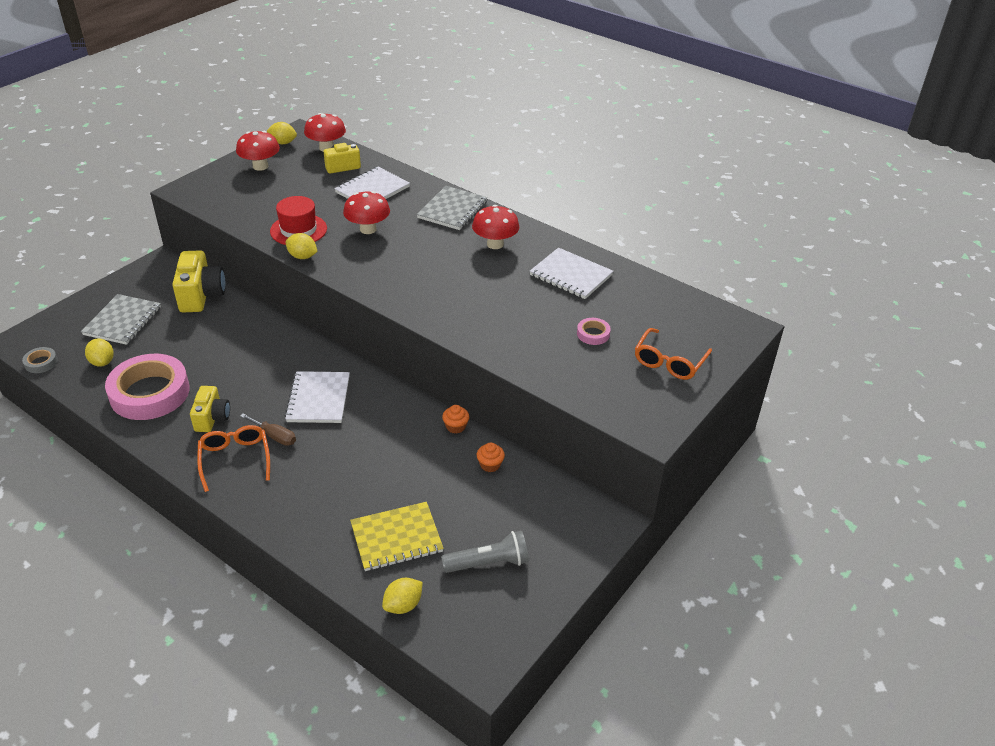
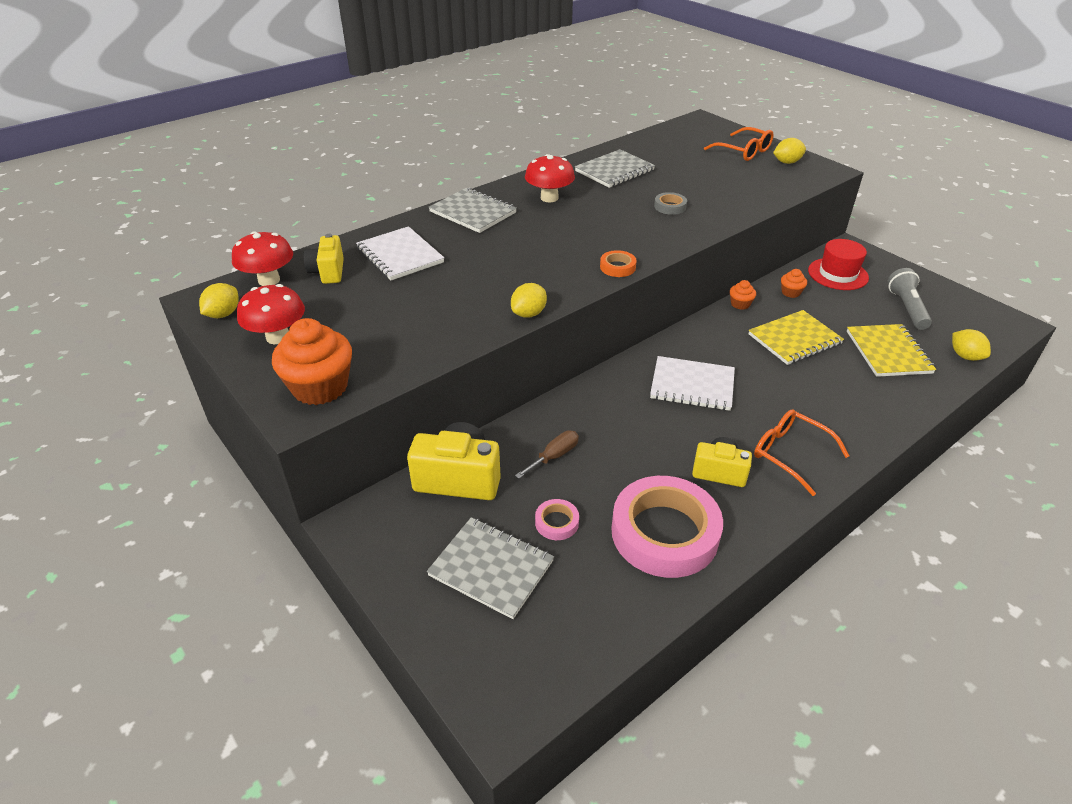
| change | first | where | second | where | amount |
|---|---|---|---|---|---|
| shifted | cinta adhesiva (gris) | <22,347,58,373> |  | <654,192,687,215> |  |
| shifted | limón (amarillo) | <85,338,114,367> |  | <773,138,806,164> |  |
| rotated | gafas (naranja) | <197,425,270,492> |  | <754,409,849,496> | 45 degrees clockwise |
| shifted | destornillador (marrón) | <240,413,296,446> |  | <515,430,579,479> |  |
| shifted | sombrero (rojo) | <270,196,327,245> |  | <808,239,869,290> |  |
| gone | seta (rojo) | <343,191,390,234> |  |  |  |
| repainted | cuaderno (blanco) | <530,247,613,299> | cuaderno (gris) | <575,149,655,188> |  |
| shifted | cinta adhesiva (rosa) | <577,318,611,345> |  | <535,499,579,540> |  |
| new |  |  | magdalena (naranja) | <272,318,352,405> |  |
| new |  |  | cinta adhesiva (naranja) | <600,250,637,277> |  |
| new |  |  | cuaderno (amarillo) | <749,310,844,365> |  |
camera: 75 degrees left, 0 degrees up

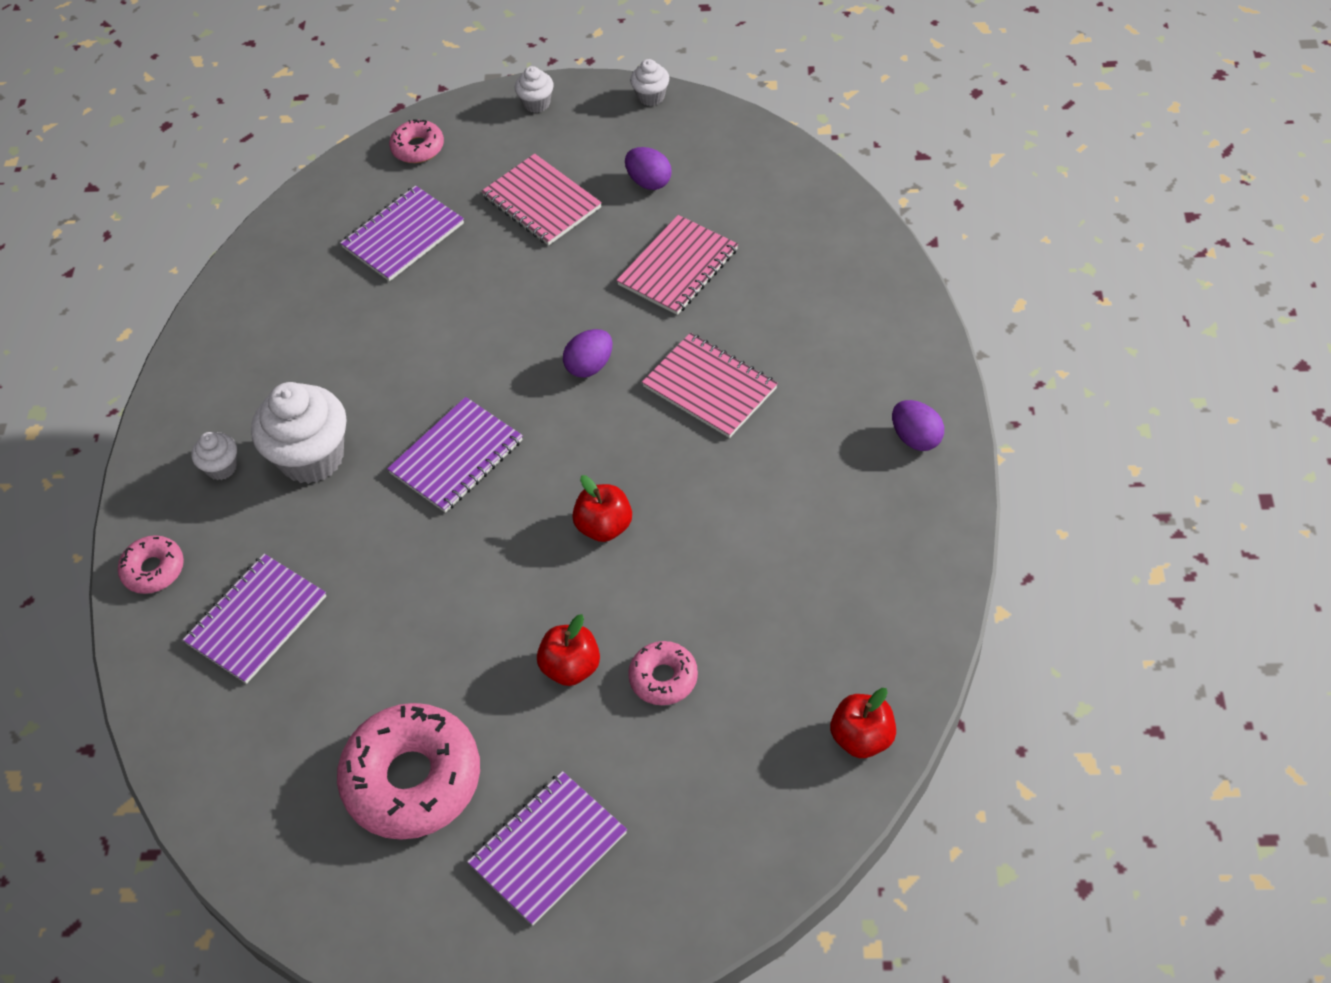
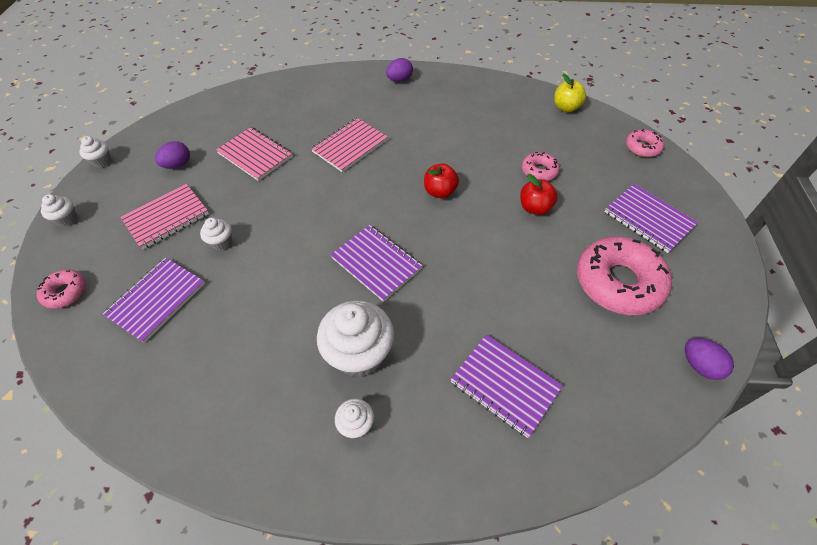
| change | first | where | second | where | amount |
|---|---|---|---|---|---|
| shifted | rosquilla (rosa) | <118,535,184,594> |  | <626,129,664,157> |  |
| rotated | cuaderno (morado) | <340,185,464,281> |  | <103,257,205,343> | 75 degrees clockwise |
| shifted | huevo (morado) | <563,329,613,378> |  | <685,338,734,380> |  |
| repainted | manzana (rojo) | <830,688,896,758> | manzana (amarillo) | <554,74,586,112> |  |
| new |  |  | magdalena (blanco) | <200,218,232,251> |  |
camera: 90 degrees left, 0 degrees up

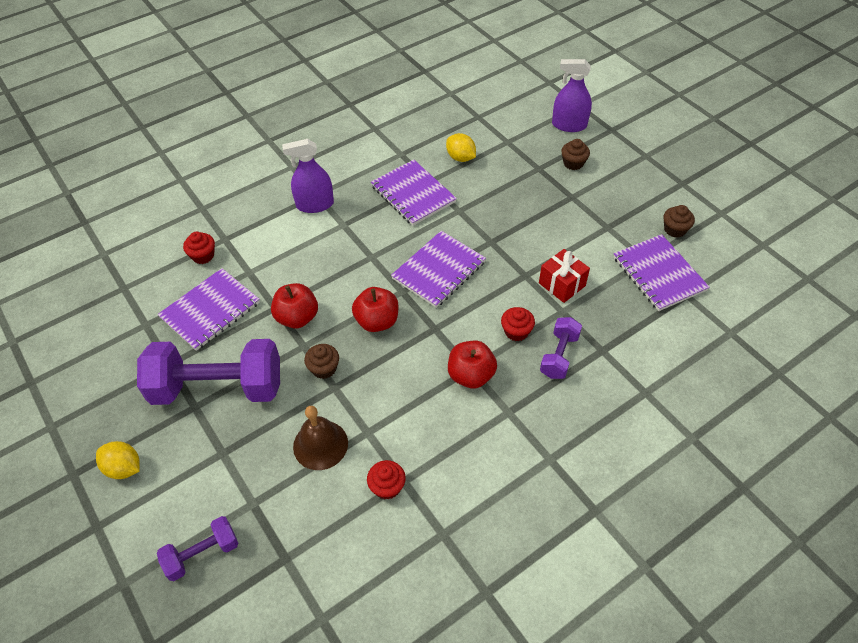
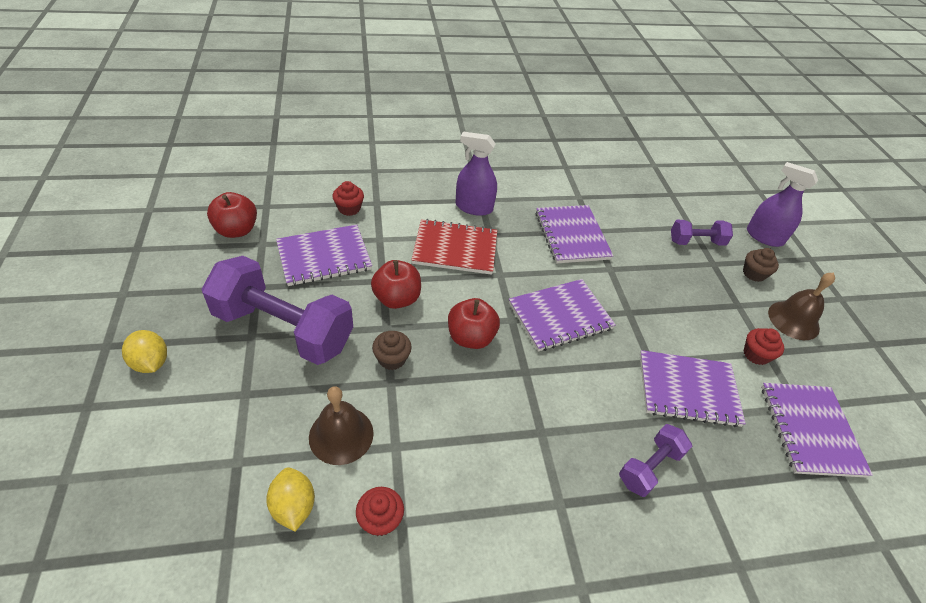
| change | first | where | second | where | amount |
|---|---|---|---|---|---|
| shifted | mancuerna (morado) | <157,516,239,581> |  | <671,220,733,246> |  |
| shifted | limón (amarillo) | <446,133,476,162> |  | <266,467,315,531> |  |
| shifted | manzana (rojo) | <448,341,497,389> |  | <207,192,257,238> |  |
| shifted | magdalena (rojo) | <501,307,535,341> |  | <744,328,784,365> |  |
| swapped | regalo (rojo) | <539,249,590,303> | cuaderno (morado) | <640,350,746,427> |  |
| gone | magdalena (marrón) | <663,205,695,238> |  |  |  |
| new |  |  | cuaderno (rojo) | <411,219,497,275> |  |
| new |  |  | campana (marrón) | <768,272,835,340> |  |
camera: 20 degrees right, 5 degrees down

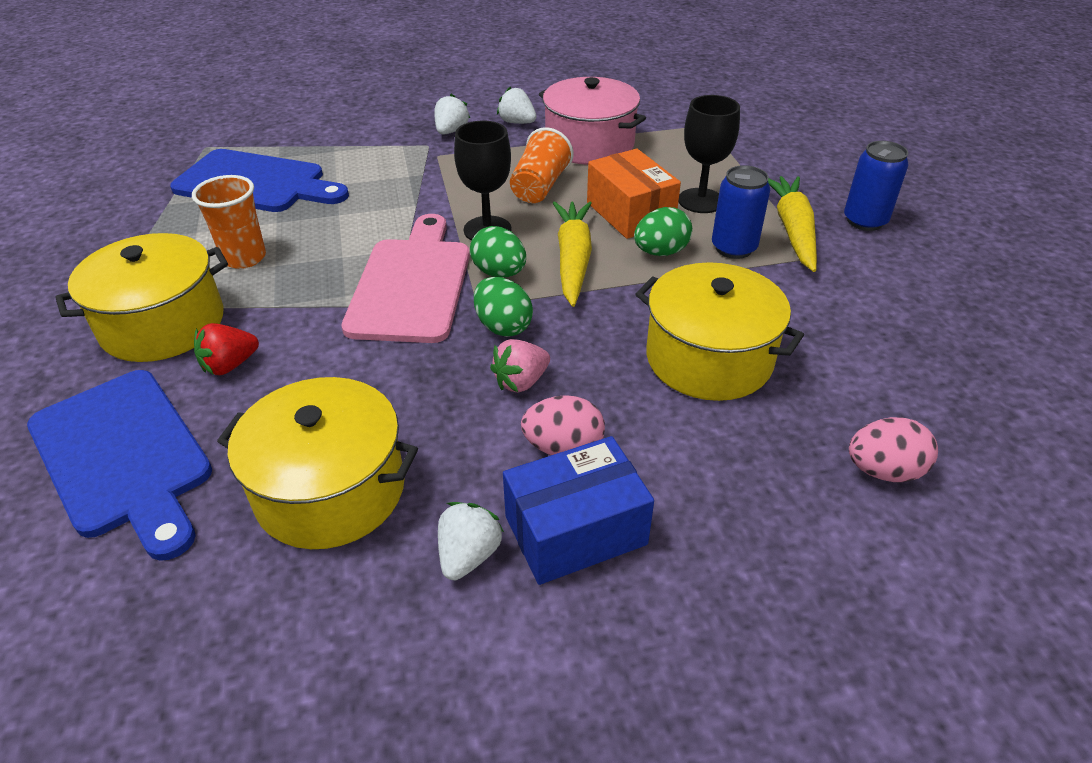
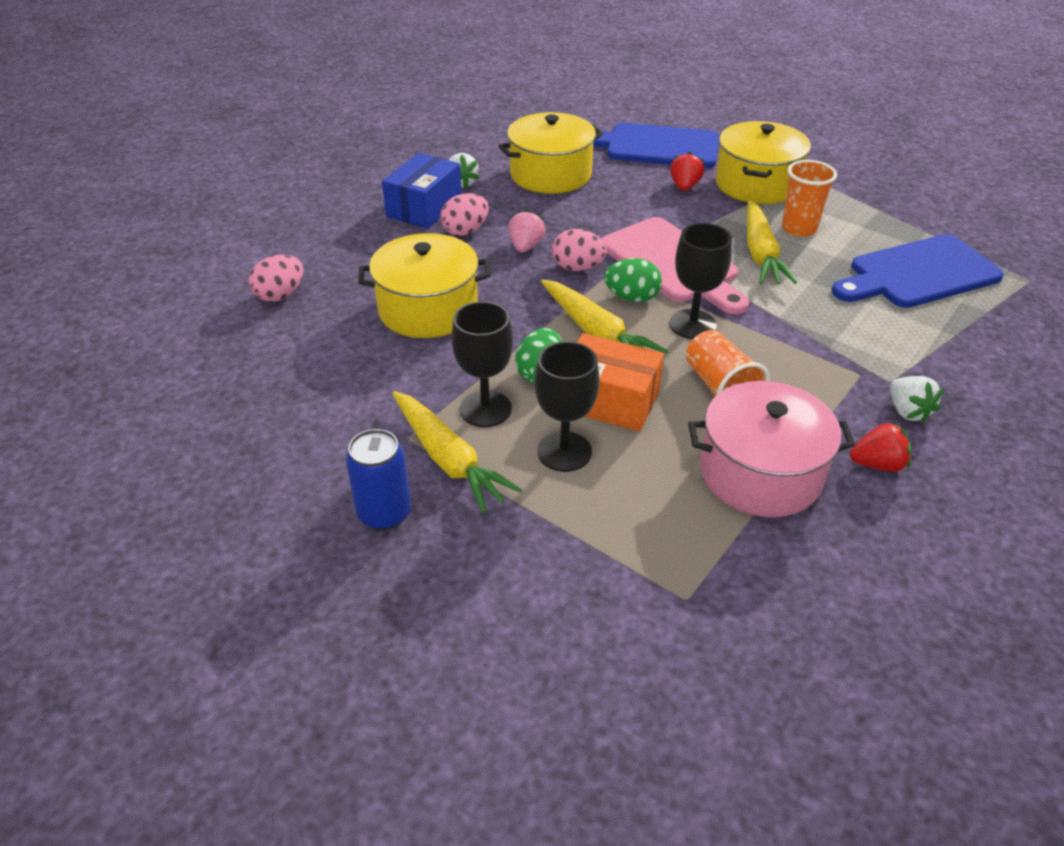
| change | first | where | second | where | amount |
|---|---|---|---|---|---|
| repainted | huevo (verde) | <474,277,533,337> | huevo (rosa) | <552,229,607,271> |  |
| repainted | fresa (blanco) | <497,86,537,124> | fresa (rojo) | <850,423,911,472> |  |
| swapped | lata (azul) | <712,165,770,259> | copa (negro) | <451,301,513,427> |  |
| new |  |  | zanahoria (amarillo) | <747,200,797,284> |  |
camera: 140 degrees right, 0 degrees up

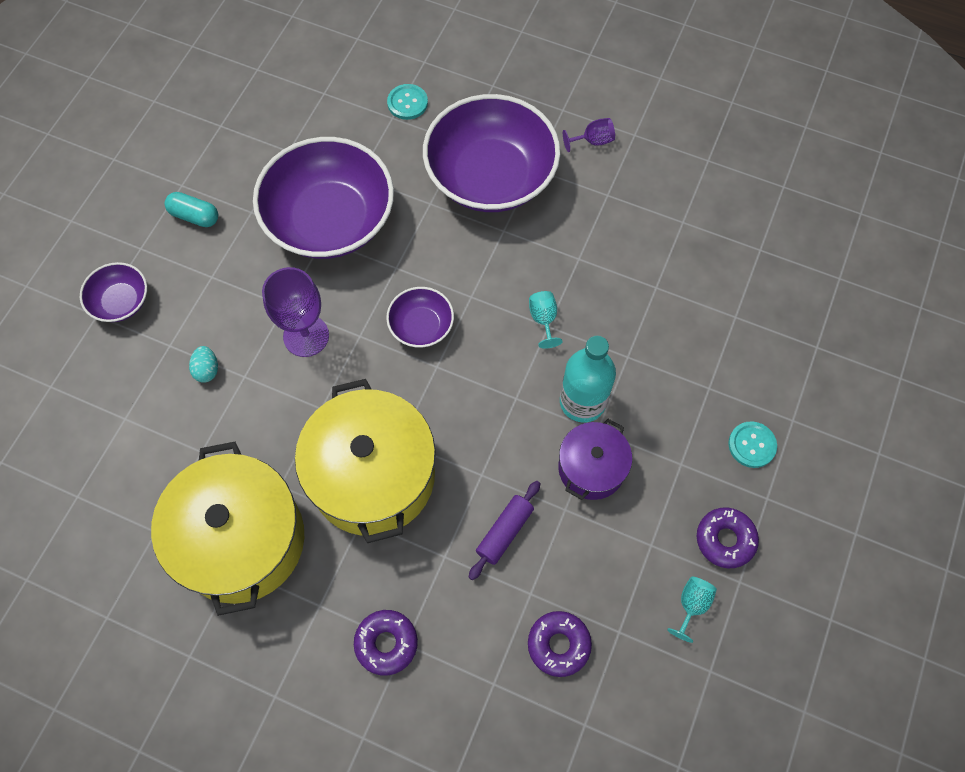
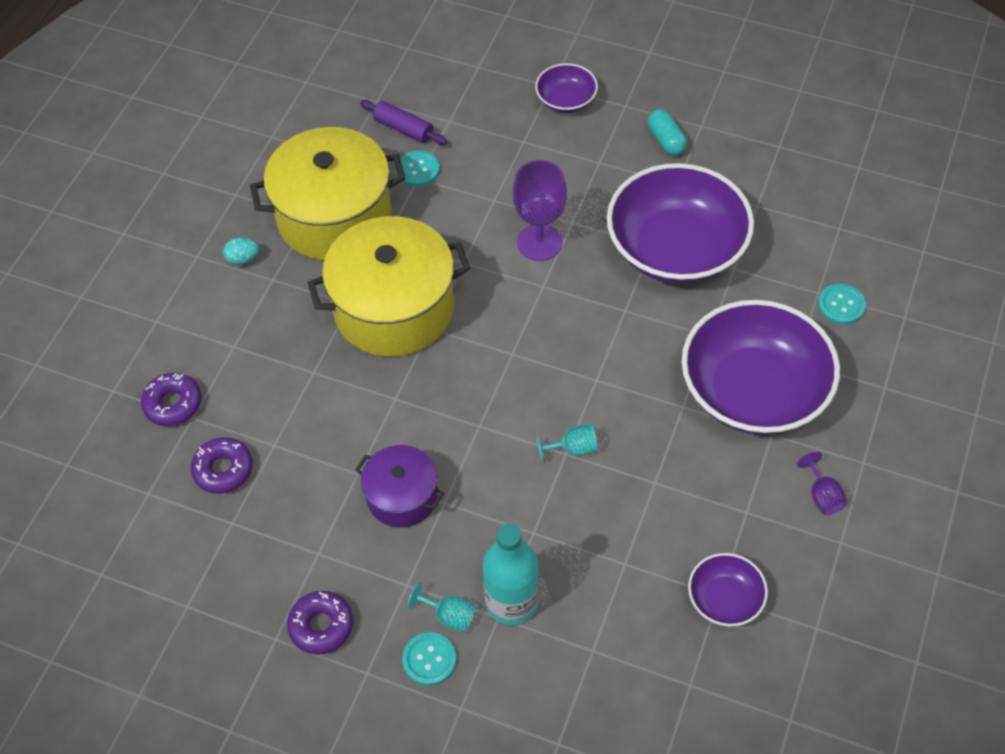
| change | first | where | second | where | amount |
|---|---|---|---|---|---|
| rotated | cápsula (turquesa) | <165,192,218,227> |  | <647,109,688,156> | 45 degrees counterclockwise |
| shifted | huevo (turquesa) | <189,346,218,383> |  | <223,238,260,265> |  |
| shifted | rosquilla (morado) | <354,610,418,676> |  | <141,373,202,426> |  |
| shifted | cuenco (morado) | <386,287,454,348> |  | <688,553,768,627> |  |
| shifted | rodillo (morado) | <468,481,540,580> |  | <360,100,447,145> |  |
| shifted | botella (turquesa) | <560,336,616,422> |  | <482,524,539,625> |  |
| shifted | copa (turquesa) | <667,576,717,643> |  | <408,582,475,633> |  |
| new |  |  | botón (turquesa) | <396,150,440,187> |  |
camera: 90 degrees right, 10 degrees down

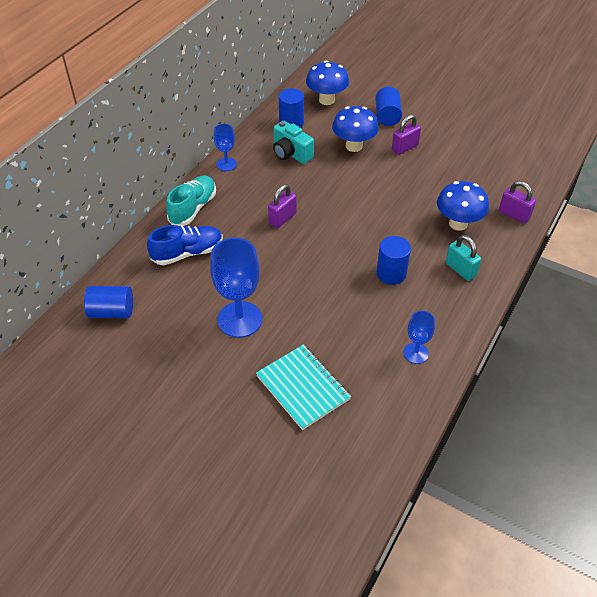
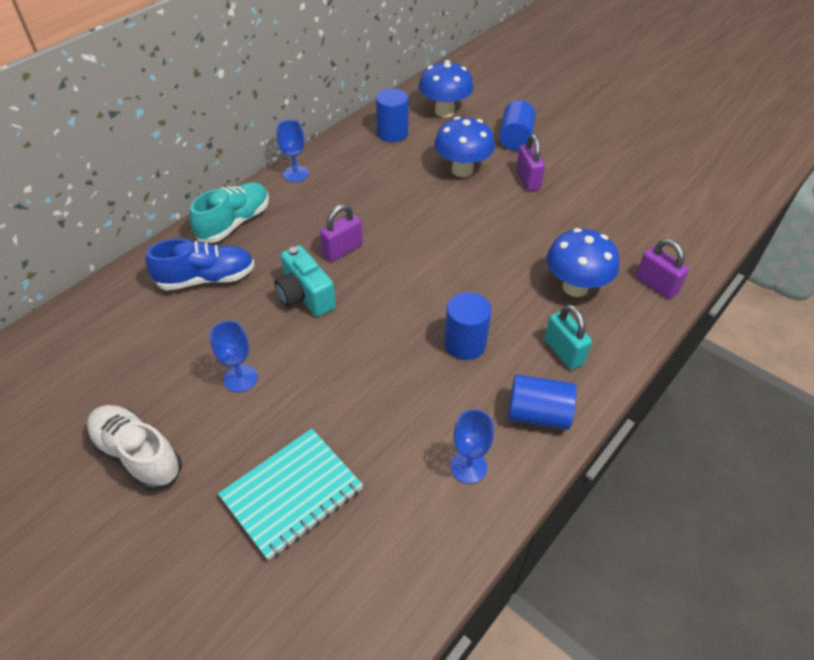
| change | first | where | second | where | amount |
|---|---|---|---|---|---|
| shifted | cilindro (azul) | <84,286,133,318> |  | <508,374,577,430> |  |
| scaled | copa (azul) | <210,238,262,338> |  | <210,320,258,392> | x0.54 |
| rotated | cuaderno (turquesa) | <256,345,351,430> |  | <218,429,363,561> | 75 degrees clockwise |
| shifted | cámara (turquesa) | <273,121,314,164> |  | <274,245,336,317> |  |
| rotated | candado (morado) | <392,115,421,155> |  | <516,134,545,191> | 75 degrees counterclockwise |
| new |  |  | zapato (blanco) | <86,405,182,491> |  |
camera: 10 degrees right, 0 degrees up

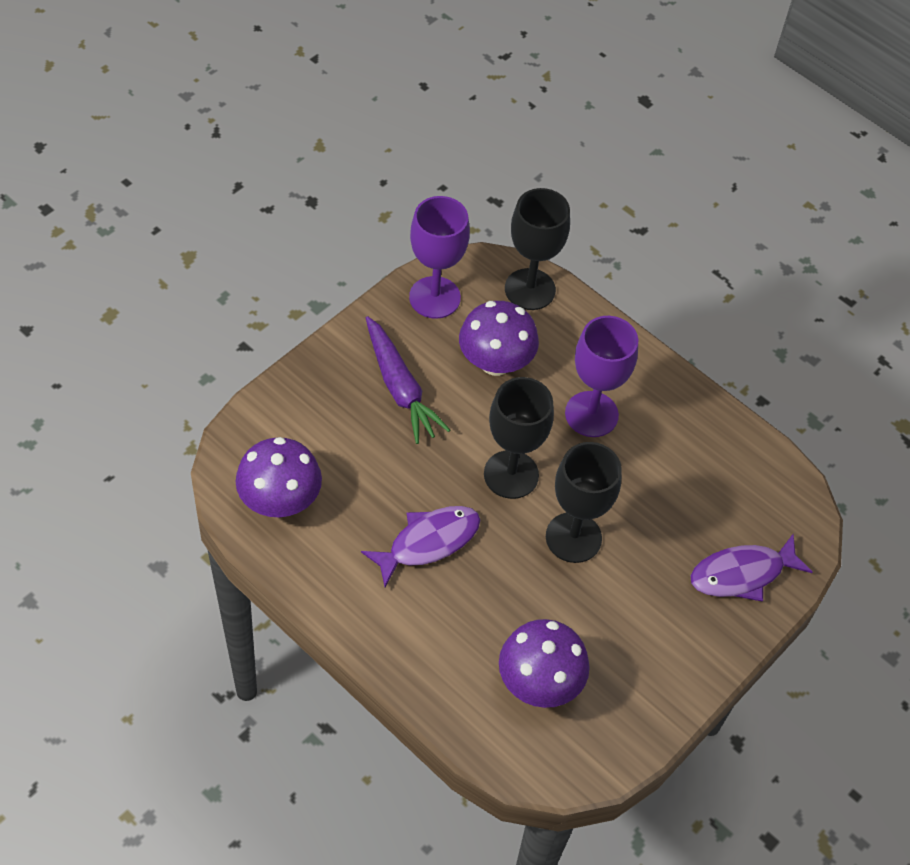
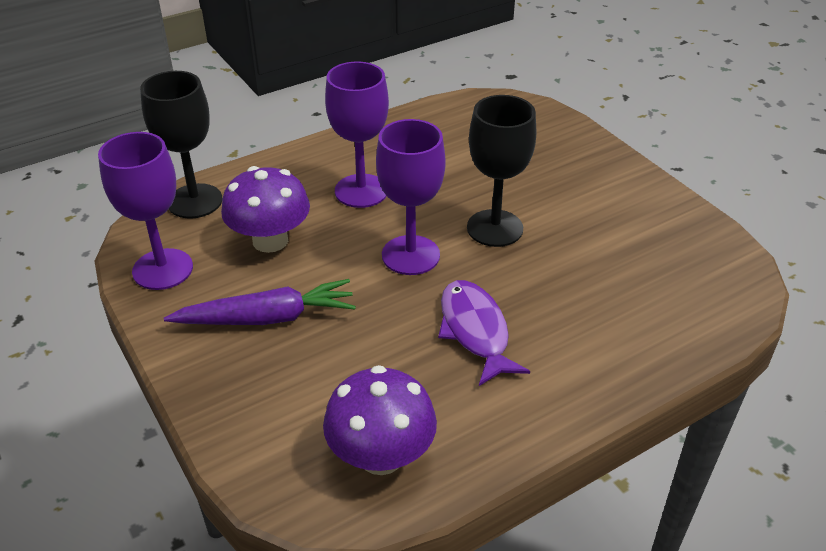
| change | first | where | second | where | amount |
|---|---|---|---|---|---|
| repainted | copa (negro) | <484,377,554,499> | copa (morado) | <376,119,446,275> |  |
| gone | seta (morado) | <499,619,590,708> |  |  |  |
| gone | pez (morado) | <690,534,813,602> |  |  |  |
camera: 70 degrees left, 15 degrees down

